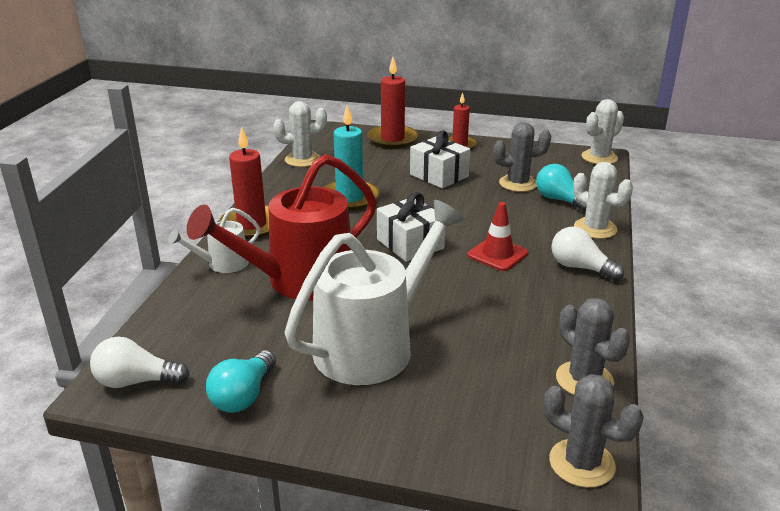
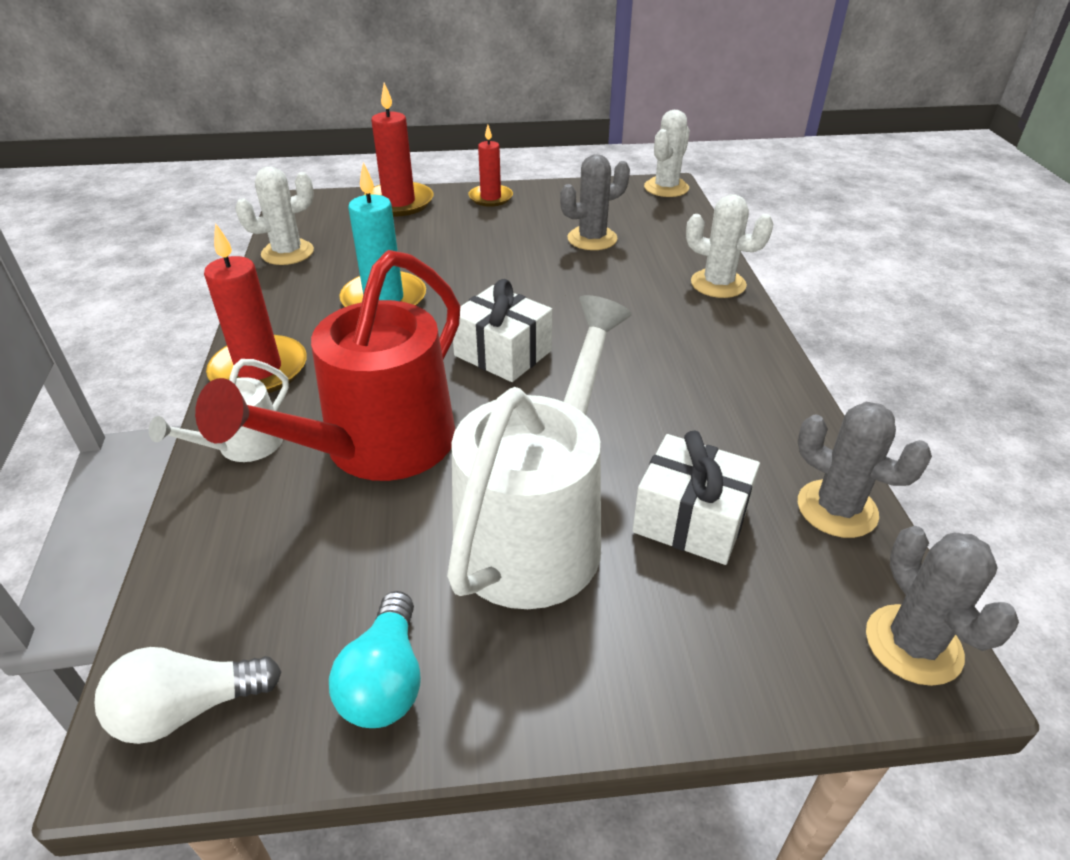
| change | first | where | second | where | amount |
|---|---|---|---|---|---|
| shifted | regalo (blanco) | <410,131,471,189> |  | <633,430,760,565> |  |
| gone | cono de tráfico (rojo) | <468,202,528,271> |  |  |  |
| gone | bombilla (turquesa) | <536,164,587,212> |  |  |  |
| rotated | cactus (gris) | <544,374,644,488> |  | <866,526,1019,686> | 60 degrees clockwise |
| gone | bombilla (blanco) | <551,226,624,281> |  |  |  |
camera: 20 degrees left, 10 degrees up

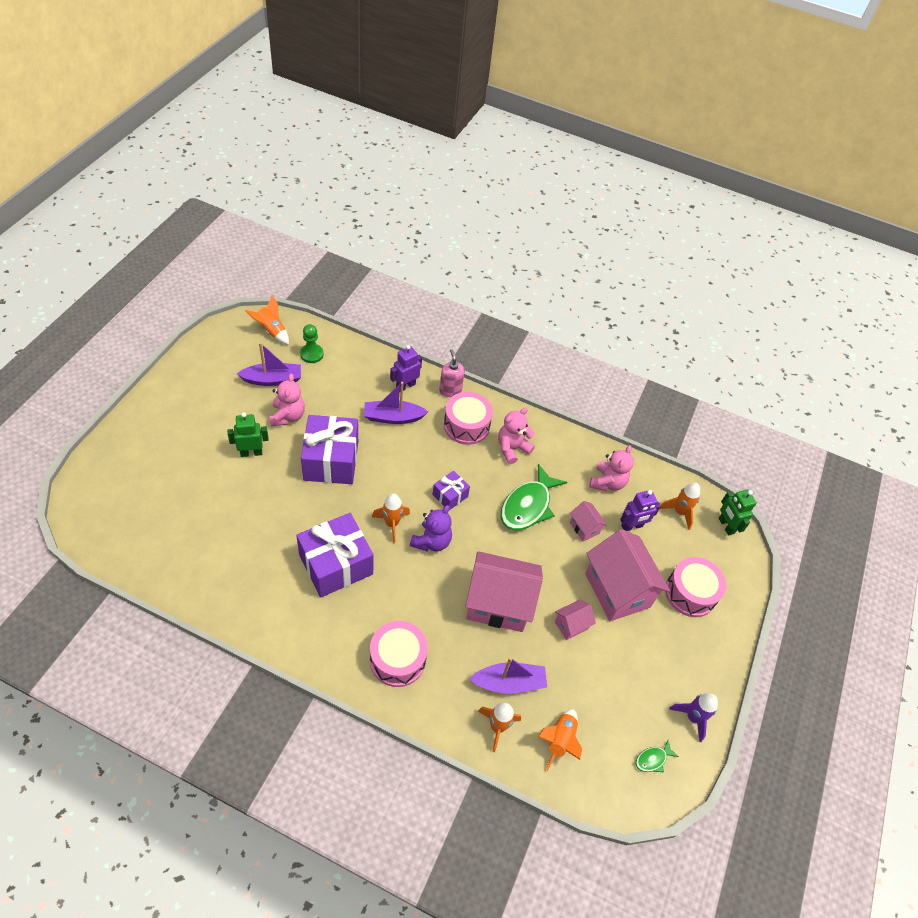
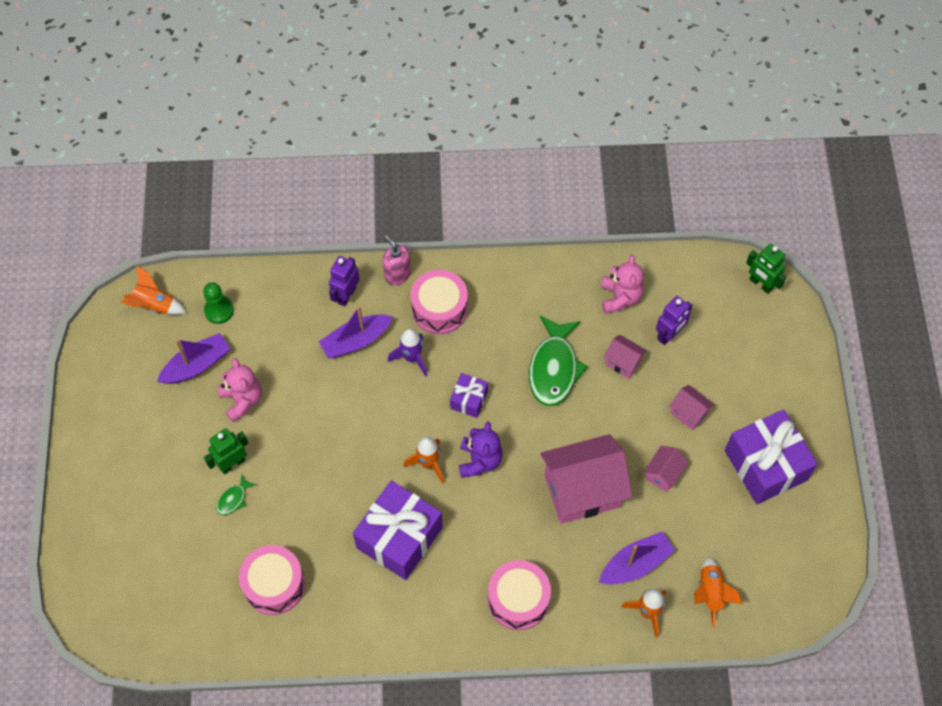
| change | first | where | second | where | amount |
|---|---|---|---|---|---|
| shifted | regalo (morado) | <301,415,358,484> |  | <725,409,818,504> |  |
| gone | osito (rosa) | <498,407,535,464> |  |  |  |
| scaled | casa (rosa) | <585,529,670,621> |  | <670,385,714,430> | x0.46 |
| shifted | pez (verde) | <636,740,679,772> |  | <216,474,256,515> |  |
| gone | cohete (naranja) | <660,483,700,530> |  |  |  |
| shifted | tambor (rosa) | <665,557,726,617> |  | <239,545,305,615> |  |
| shifted | cohete (morado) | <669,693,718,742> |  | <388,329,428,376> |  |
camera: 20 degrees left, 10 degrees up

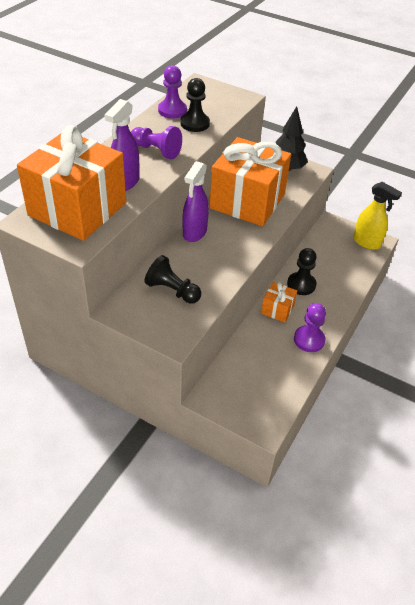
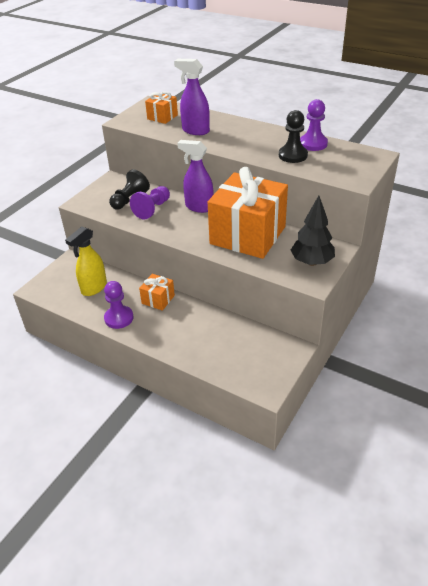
| change | first | where | second | where | amount |
|---|---|---|---|---|---|
| scaled | regalo (naranja) | <17,125,126,241> |  | <145,92,178,124> | x0.43 |
| shifted | peón (morado) | <131,126,182,159> |  | <130,186,170,220> |  |
| gone | peón (negro) | <287,248,317,295> |  |  |  |
| shifted | pulverizador (amarillo) | <353,182,402,250> |  | <65,227,107,296> |  |
camera: 95 degrees right, 5 degrees down

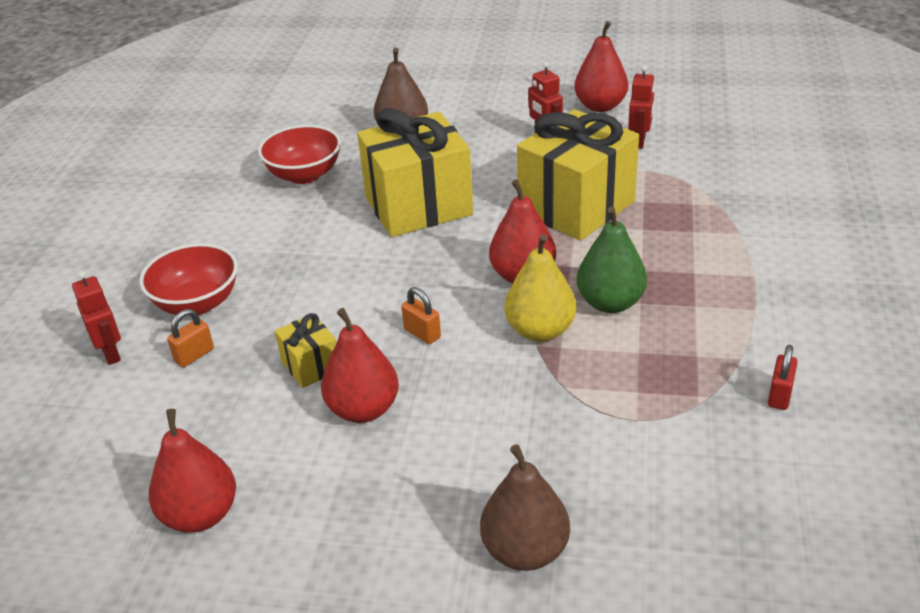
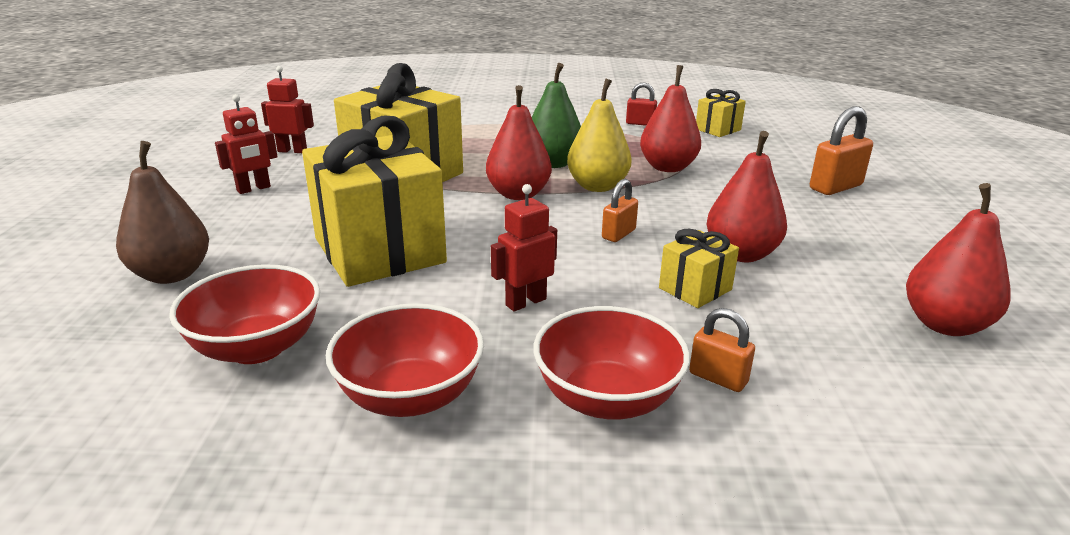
| change | first | where | second | where | amount |
|---|---|---|---|---|---|
| shifted | robot (rojo) | <72,271,121,365> |  | <491,184,557,312> |  |
| swapped | pera (marrón) | <480,444,570,571> | candado (naranja) | <810,106,873,195> |  |
| shifted | pera (rojo) | <574,21,628,112> |  | <640,65,701,172> |  |
| new |  |  | cuenco (rojo) | <326,303,484,417> |  |
| new |  |  | regalo (amarillo) | <696,89,746,137> |  |
camera: 100 degrees left, 10 degrees down

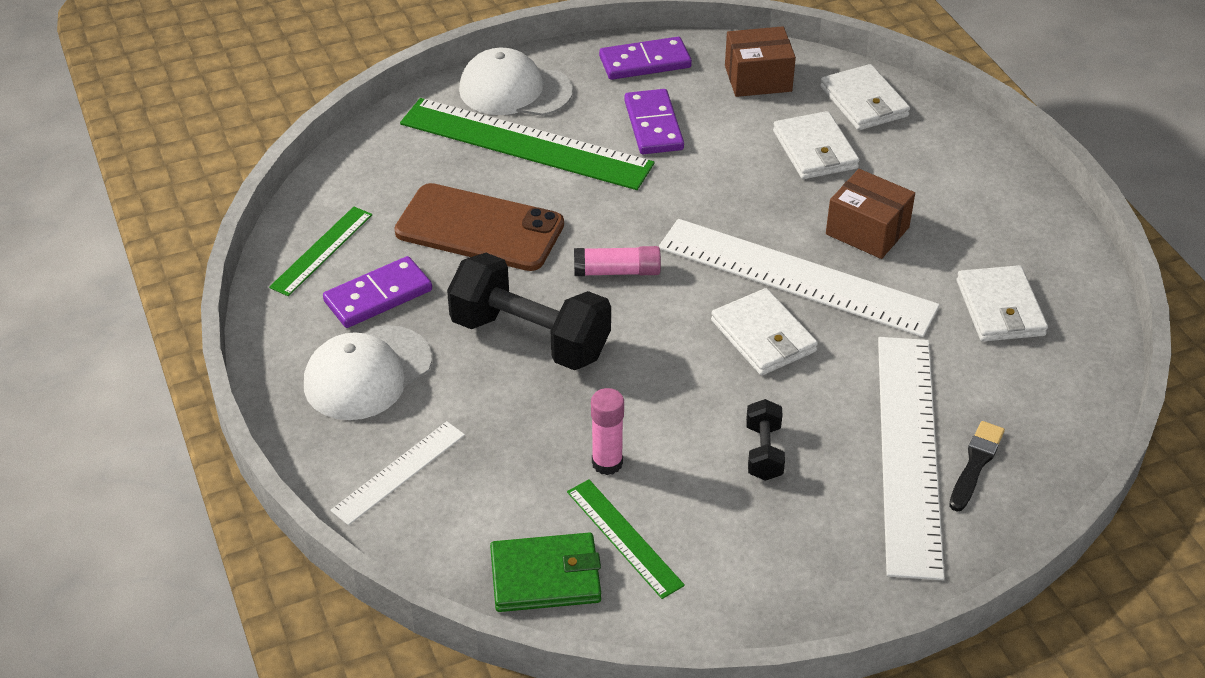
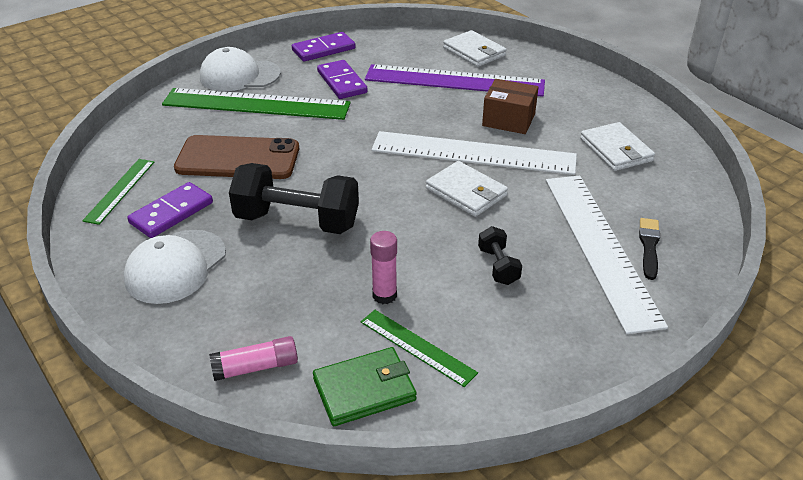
| change | first | where | second | where | amount |
|---|---|---|---|---|---|
| gone | regla (blanco) | <330,421,465,525> |  |  |  |
| shifted | barra de pegamento (rosa) | <574,246,661,276> |  | <209,336,298,381> |  |
| gone | caja (marrón) | <725,26,796,97> |  |  |  |
| swapped | cartera (blanco) | <773,111,860,179> | regla (morado) | <365,64,545,97> |  |
camera: 15 degrees left, 5 degrees down

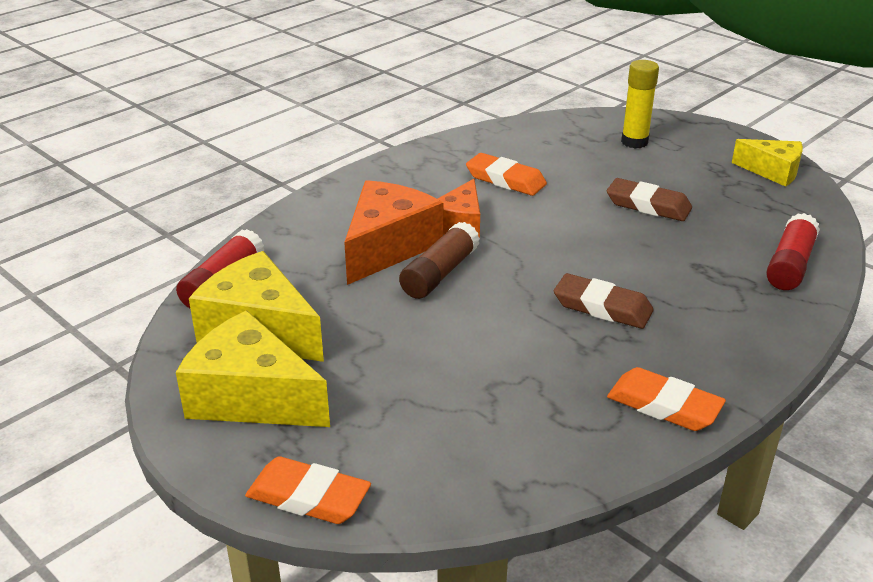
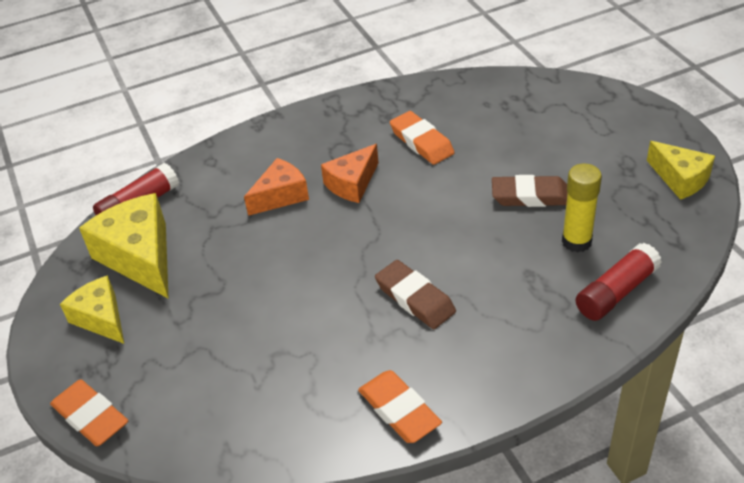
| change | first | where | second | where | amount |
|---|---|---|---|---|---|
| scaled | queso (amarillo) | <176,310,330,427> |  | <60,276,124,344> | x0.62 |
| scaled | queso (naranja) | <344,180,443,285> |  | <244,158,309,216> | x0.62 |
| gone | barra de pegamento (marrón) | <399,222,480,299> |  |  |  |
| rotated | goma de borrar (marrón) | <607,178,692,221> |  | <492,175,568,207> | 45 degrees counterclockwise |
| shifted | barra de pegamento (amarillo) | <621,60,659,148> |  | <562,163,602,253> |  |
camera: 25 degrees right, 10 degrees up

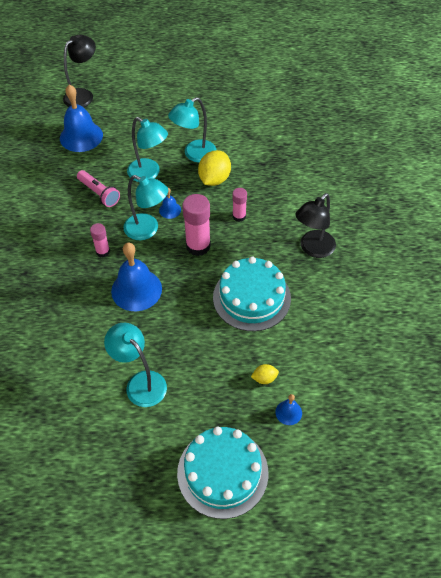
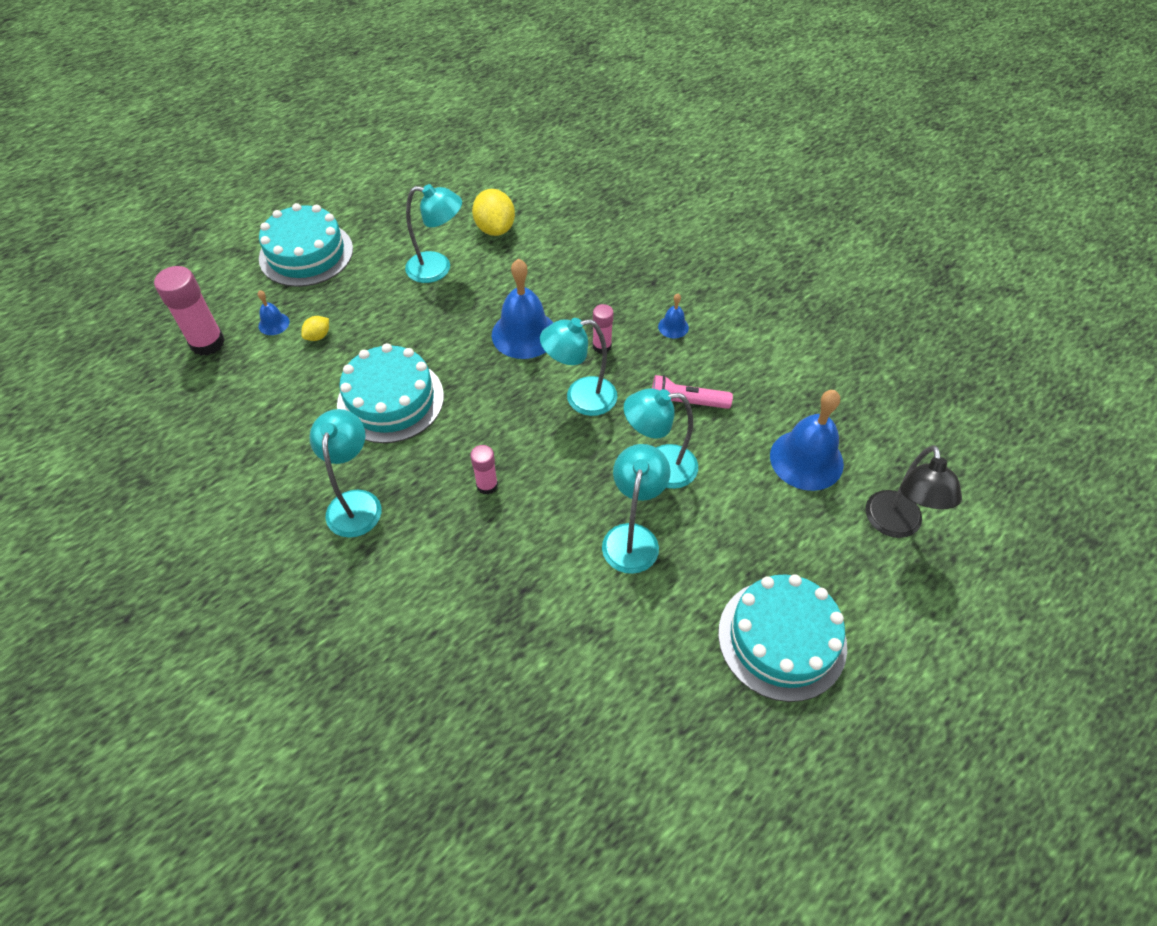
| change | first | where | second | where | amount |
|---|---|---|---|---|---|
| shifted | campana (azul) | <159,188,181,219> |  | <658,294,689,338> |  |
| shifted | barra de pegamento (rosa) | <182,194,211,256> |  | <154,266,225,356> |  |
| shifted | limón (amarillo) | <198,150,231,186> |  | <472,189,515,236> |  |
| repainted | lámpara (negro) | <296,193,336,258> | lámpara (turquesa) | <309,409,381,538> |  |
| new |  |  | tarta (turquesa) | <718,574,847,702> |  |
camera: 140 degrees right, 0 degrees up

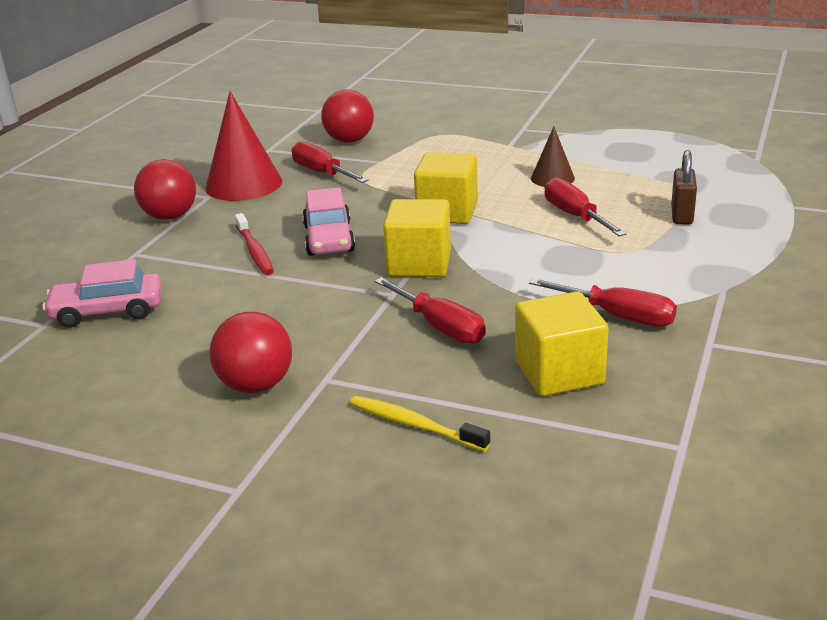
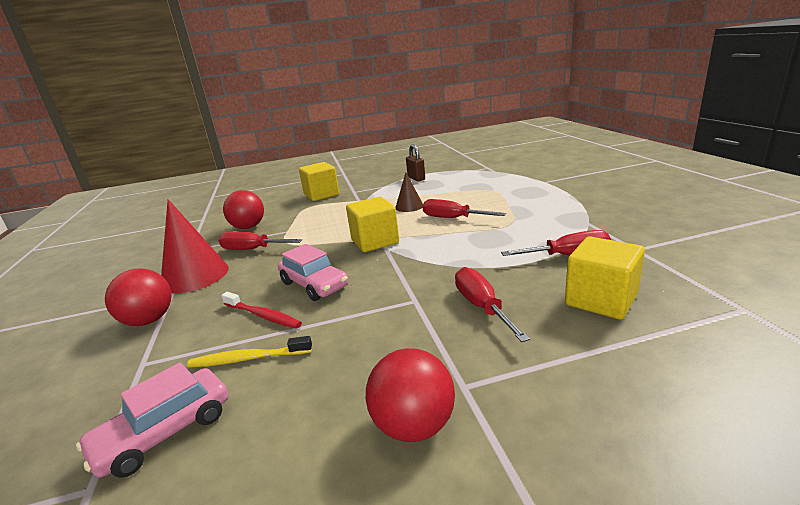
| change | first | where | second | where | amount |
|---|---|---|---|---|---|
| shifted | cepillo de dientes (amarillo) | <350,396,490,452> |  | <187,336,312,368> |  |
| rotated | destornillador (rojo) | <375,277,486,344> |  | <455,267,530,342> | 120 degrees counterclockwise |
| shifted | cubo (amarillo) | <383,199,451,277> |  | <299,162,339,201> |  |
| shifted | candado (marrón) | <671,150,697,225> |  | <406,144,425,181> |  |
camera: 35 degrees left, 5 degrees down

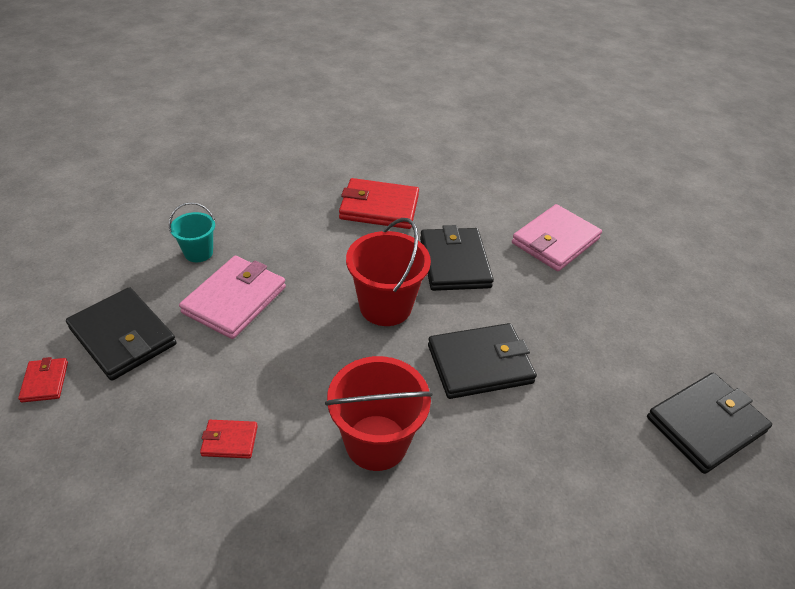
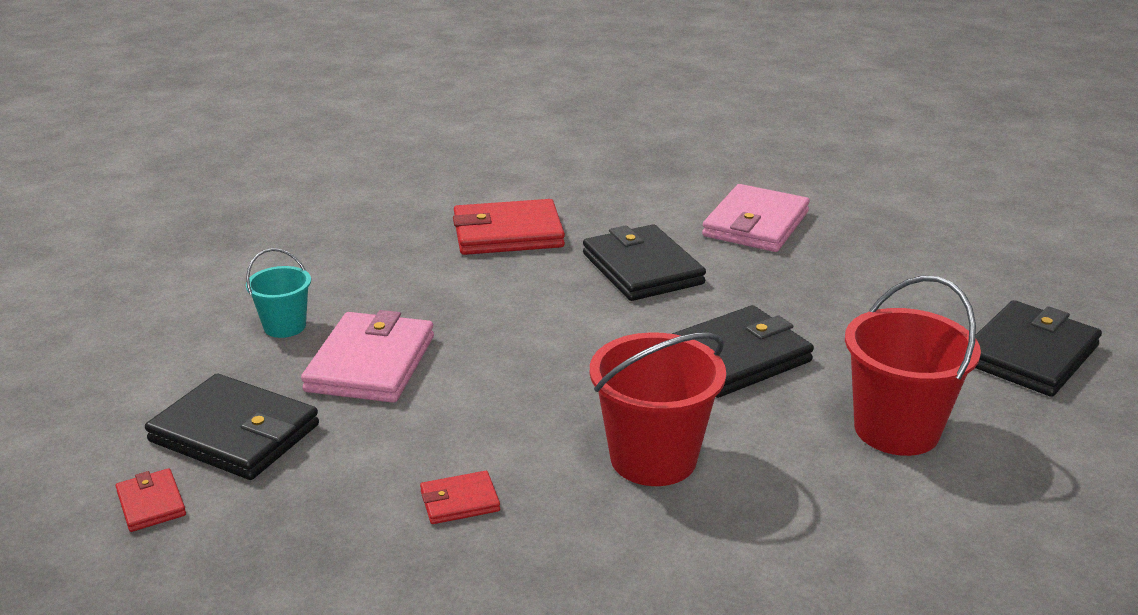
| change | first | where | second | where | amount |
|---|---|---|---|---|---|
| shifted | balde (rojo) | <346,218,431,326> |  | <845,275,981,456> |  |
camera: 15 degrees left, 15 degrees down

